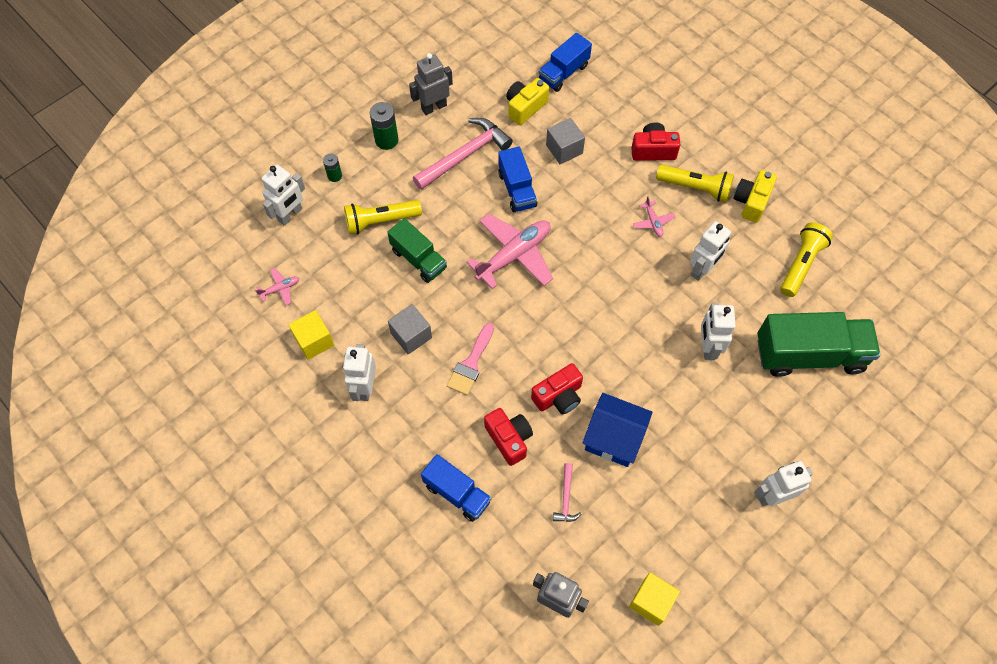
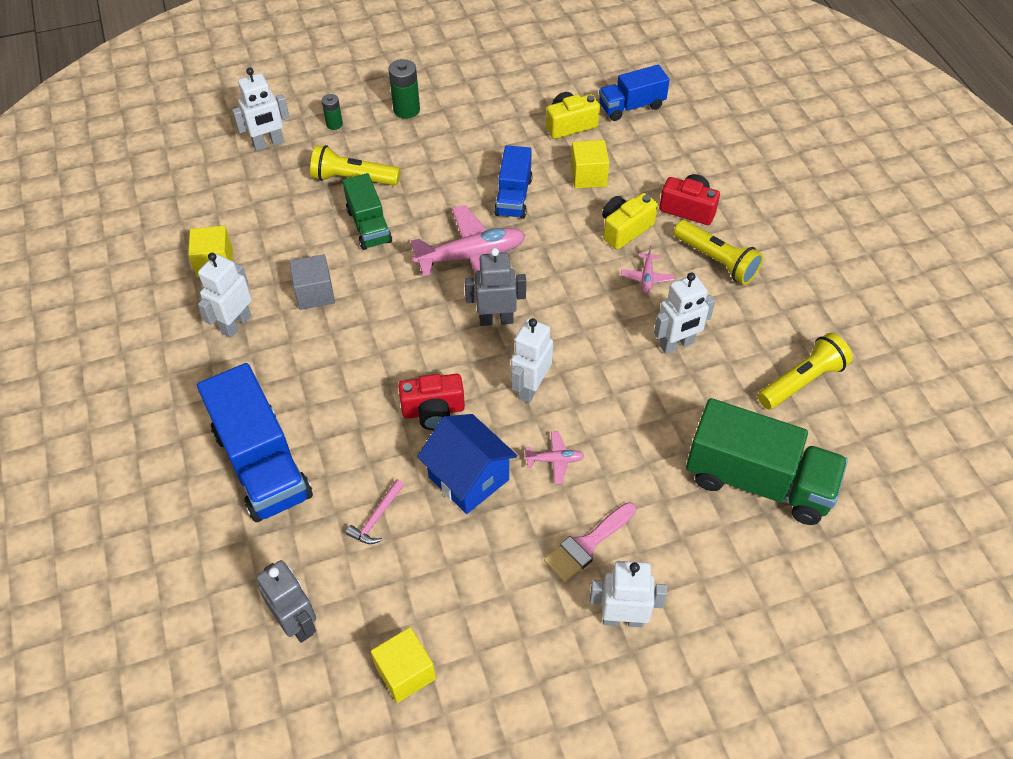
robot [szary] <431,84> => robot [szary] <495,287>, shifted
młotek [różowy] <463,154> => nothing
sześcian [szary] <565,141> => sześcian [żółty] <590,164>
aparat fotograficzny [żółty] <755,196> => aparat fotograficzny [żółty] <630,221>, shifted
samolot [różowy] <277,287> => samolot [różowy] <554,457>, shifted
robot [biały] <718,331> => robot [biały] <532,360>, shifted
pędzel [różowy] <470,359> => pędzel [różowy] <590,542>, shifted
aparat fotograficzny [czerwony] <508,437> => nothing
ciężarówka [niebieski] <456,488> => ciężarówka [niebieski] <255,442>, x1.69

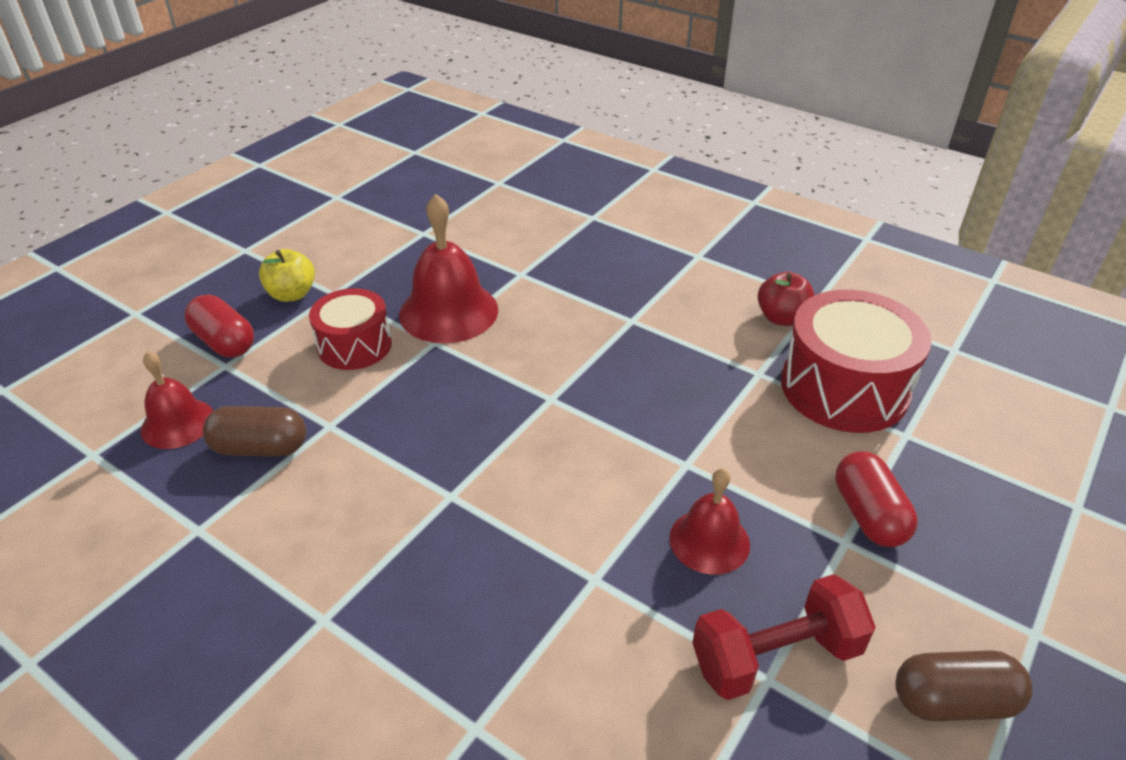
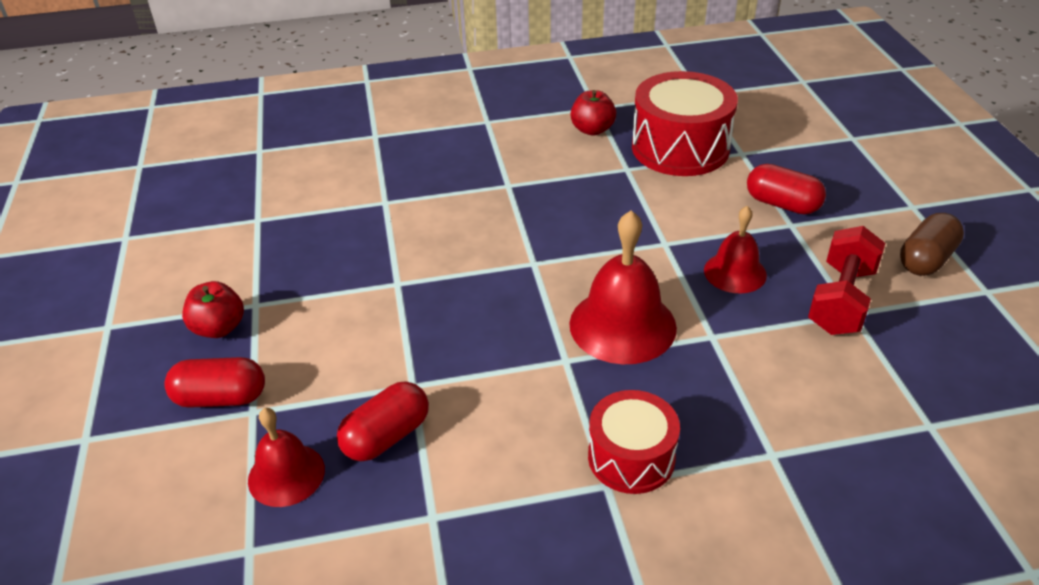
dzwonek [czerwony] <448,268> => dzwonek [czerwony] <623,287>, shifted
jabłko [żółty] <287,275> => jabłko [czerwony] <213,309>
bęben [czerwony] <350,329> => bęben [czerwony] <634,442>, shifted
kapsułka [brązowy] <254,431> => kapsułka [czerwony] <383,421>

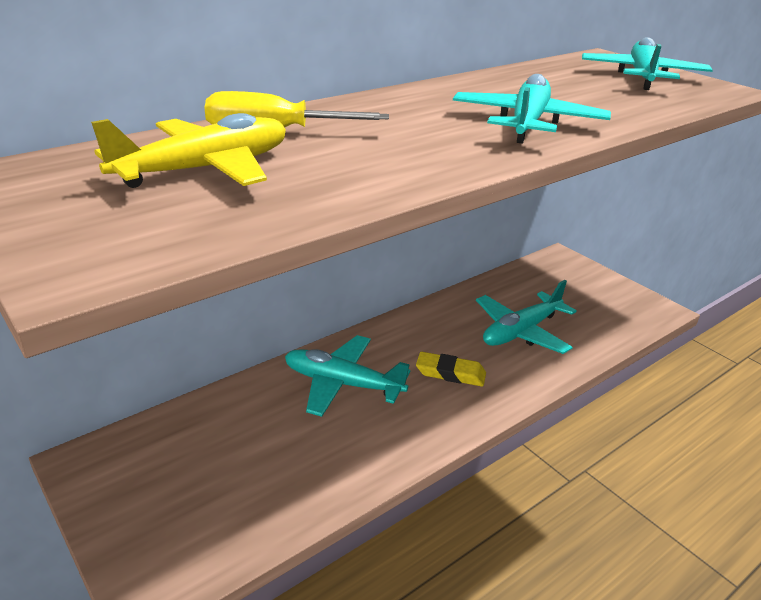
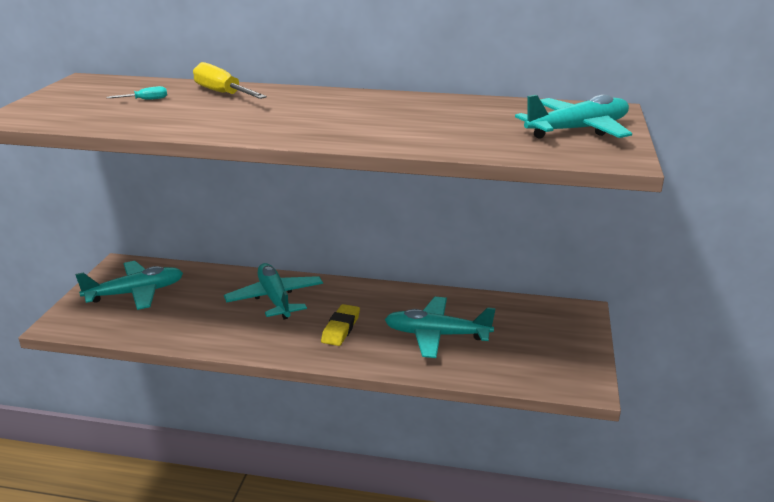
samolot [turkusowy] <532,109> => samolot [turkusowy] <129,285>, shifted
samolot [żółty] <188,150> => śrubokręt [turkusowy] <137,93>
gumka do mazania [żółty] <451,369> => gumka do mazania [żółty] <340,325>, 45 degrees clockwise

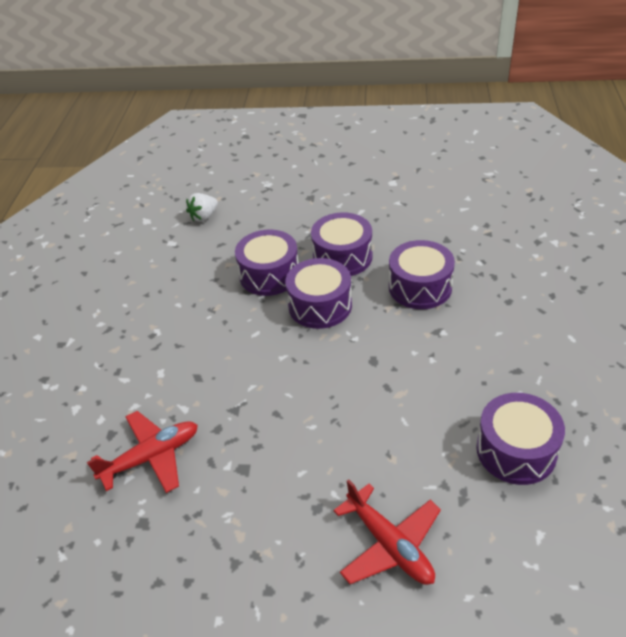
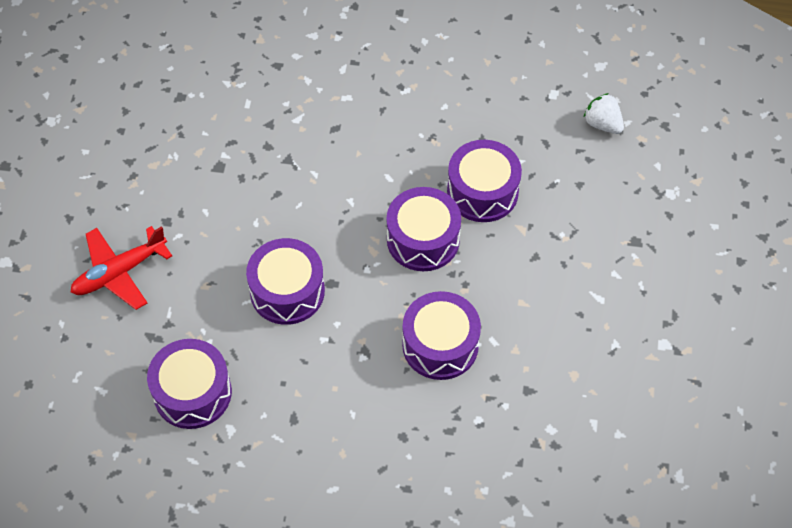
bęben [fioletowy] <341,244> => bęben [fioletowy] <285,281>, shifted
samolot [czerwony] <142,452> => nothing

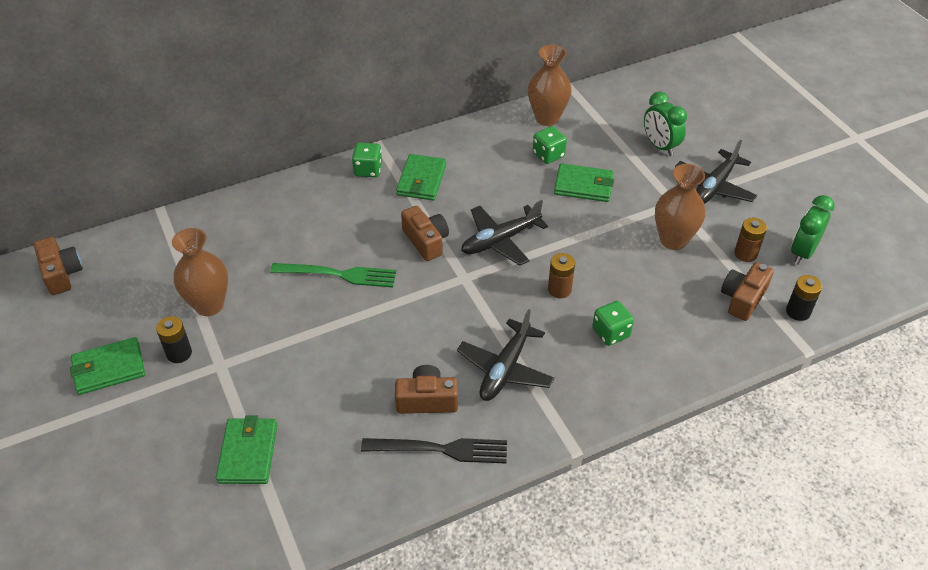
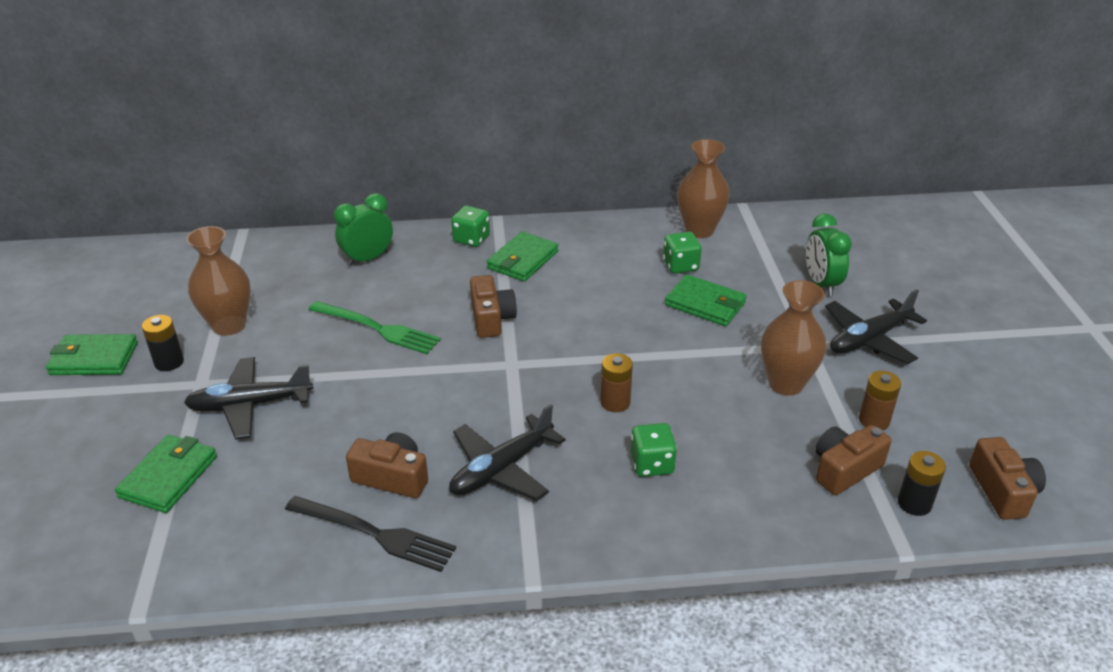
budzik [zielony] <813,230> => budzik [zielony] <363,229>, shifted
samolot [czarny] <504,233> => samolot [czarny] <248,398>, shifted
aparat fotograficzny [brązowy] <58,266> => aparat fotograficzny [brązowy] <1007,478>, shifted

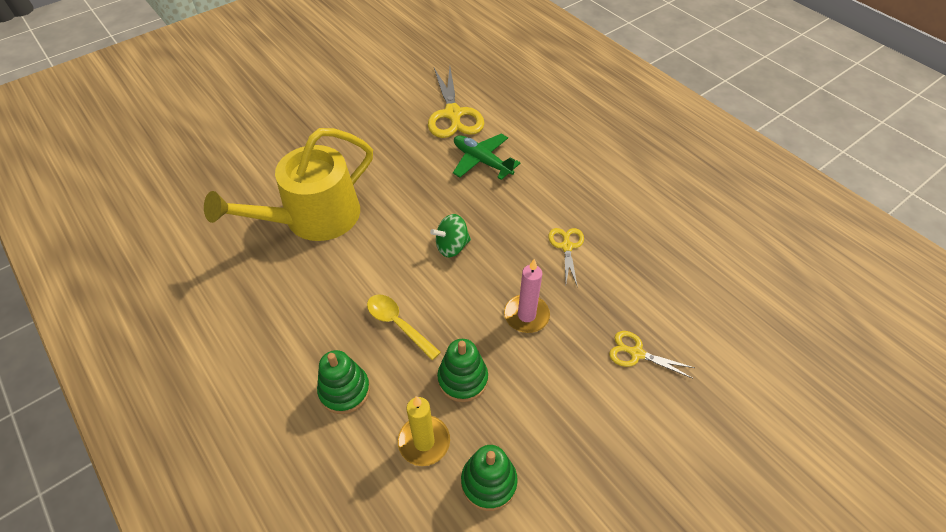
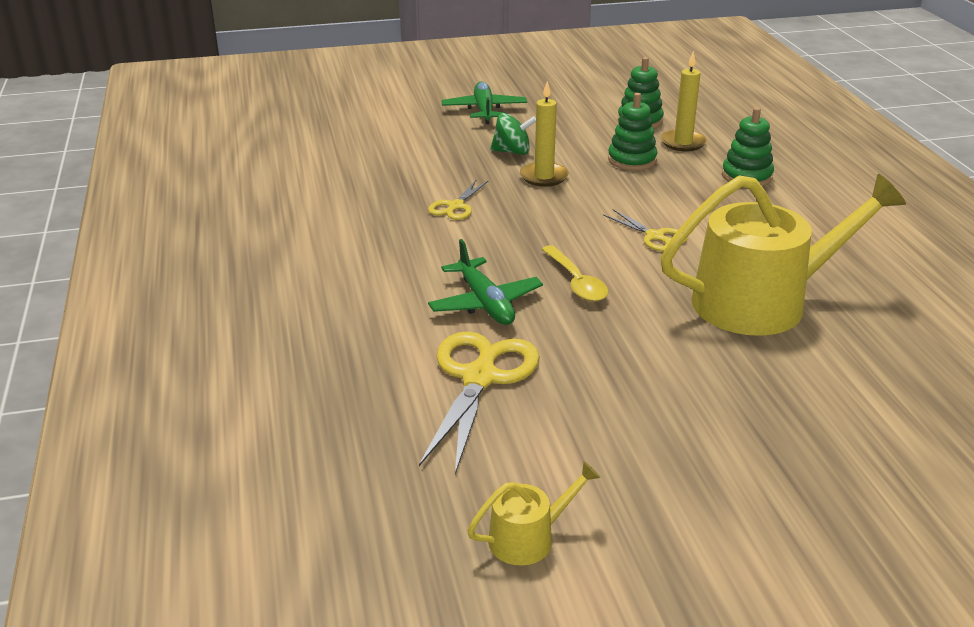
bączek [zielony] <450,235> => bączek [zielony] <513,134>, shifted
świeca [różowy] <527,296> => świeca [żółty] <544,134>
łyżka [żółty] <404,327> => łyżka [żółty] <575,273>, shifted
nożyczki [żółty] <652,355> => nożyczki [żółty] <645,230>, shifted
nothing => samolot [zielony] <484,102>
nothing => konewka [żółty] <534,513>

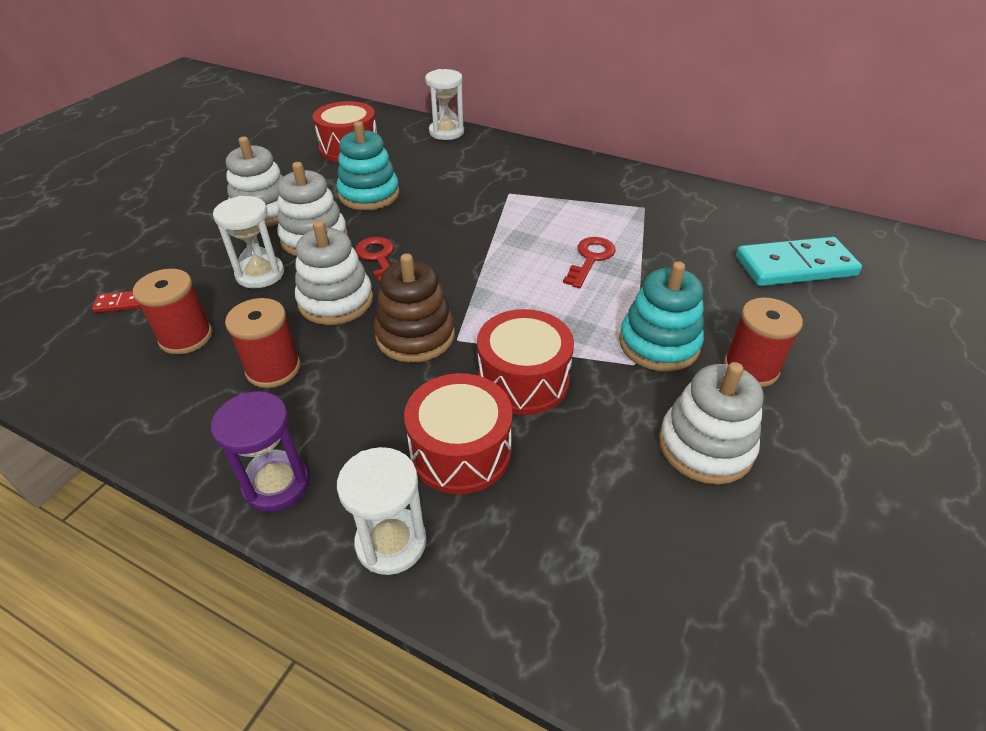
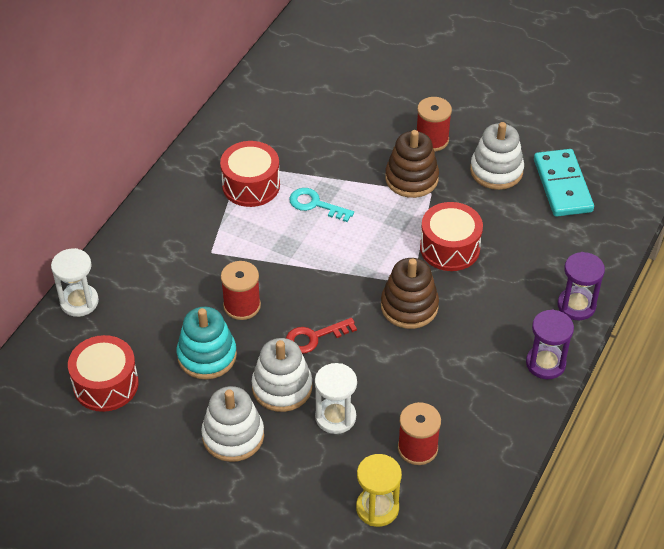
zabawka nakładanka [biały] <334,272> => nothing
klucz [czerwony] <589,262> => klucz [turkusowy] <321,205>
kostka domina [turkusowy] <799,261> => kostka domina [turkusowy] <564,183>, shifted
zabawka nakładanka [turkusowy] <661,316> => zabawka nakładanka [brązowy] <412,164>
kostka domina [czerwony] <116,302> => klepsydra [żółty] <379,490>
szpulka [czerwony] <263,343> => szpulka [czerwony] <241,290>, shifted
bęben [czerwony] <458,433> => bęben [czerwony] <250,174>, shifted
klepsydra [biały] <382,511> => klepsydra [fioletowy] <581,286>

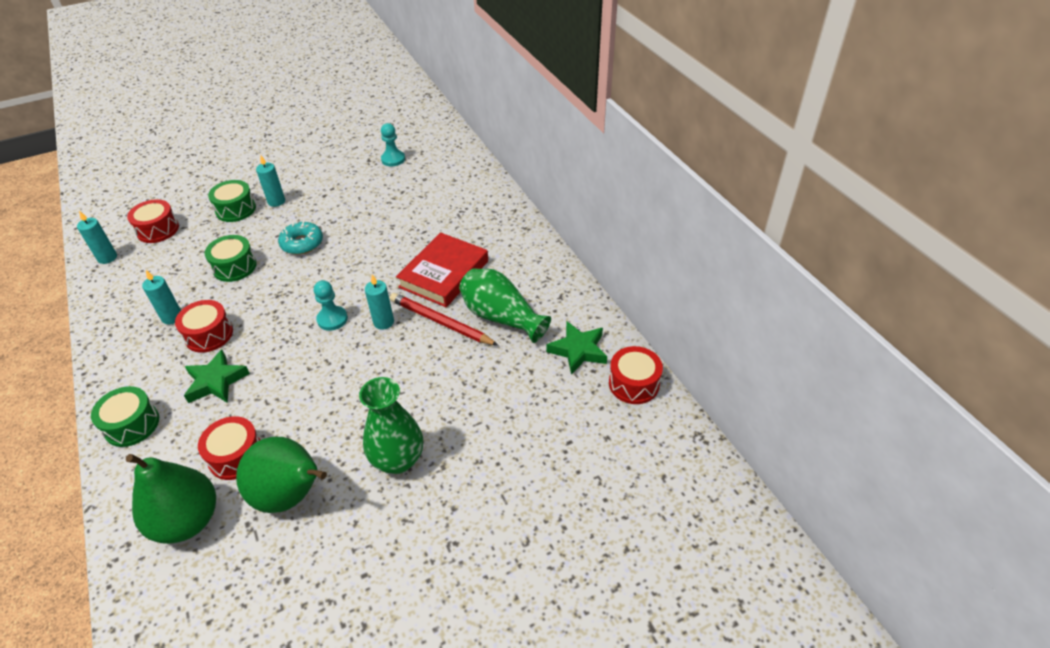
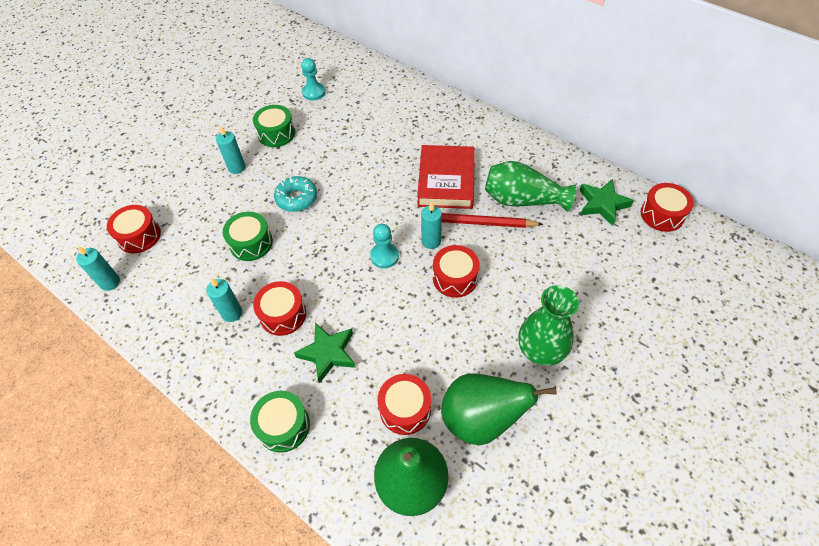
bęben [zielony] <232,201> => bęben [zielony] <274,126>, shifted
nothing => bęben [czerwony] <456,271>

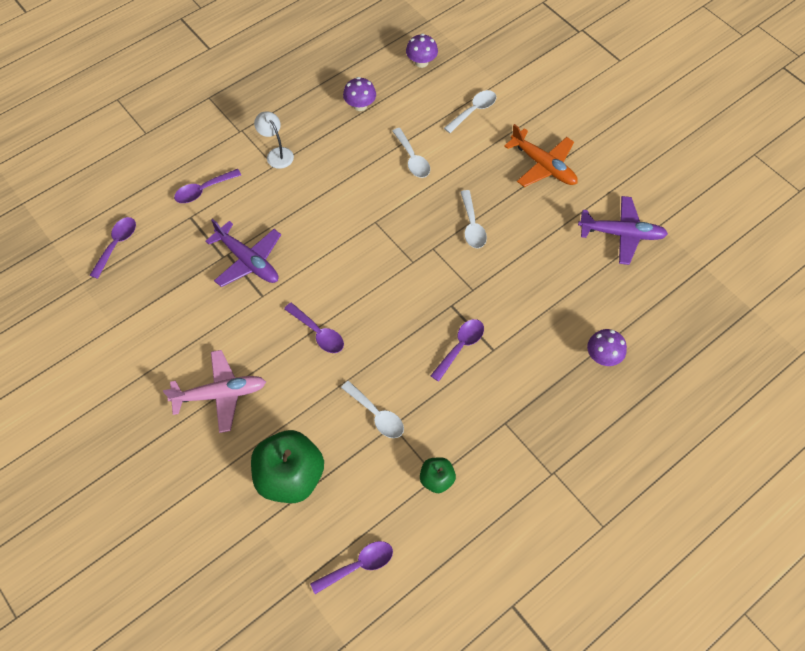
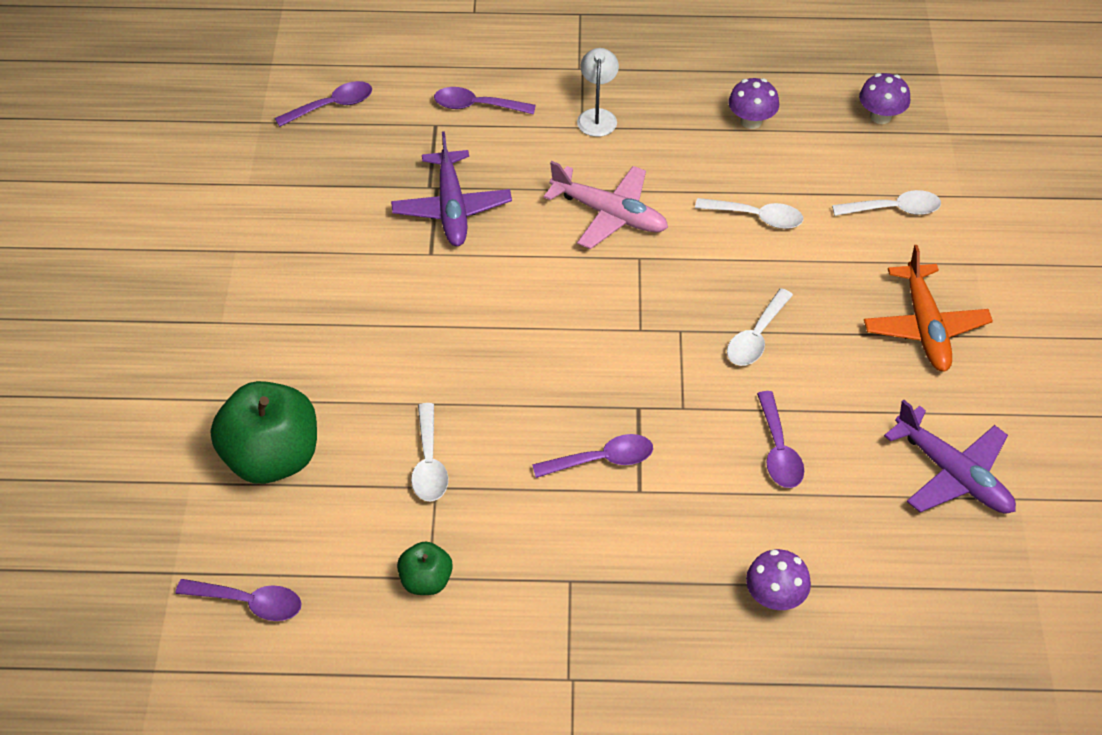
łyżka [biały] <411,153> => łyżka [biały] <749,213>, 90 degrees counterclockwise
łyżka [fioletowy] <314,328> => łyżka [fioletowy] <780,439>, shifted
samolot [różowy] <214,391> => samolot [różowy] <606,205>, shifted

